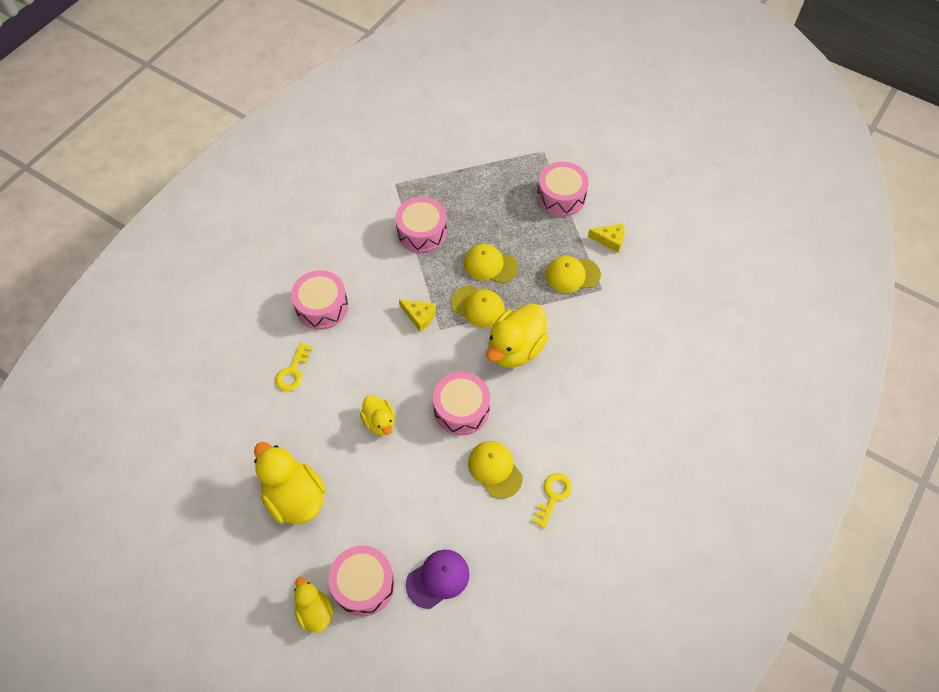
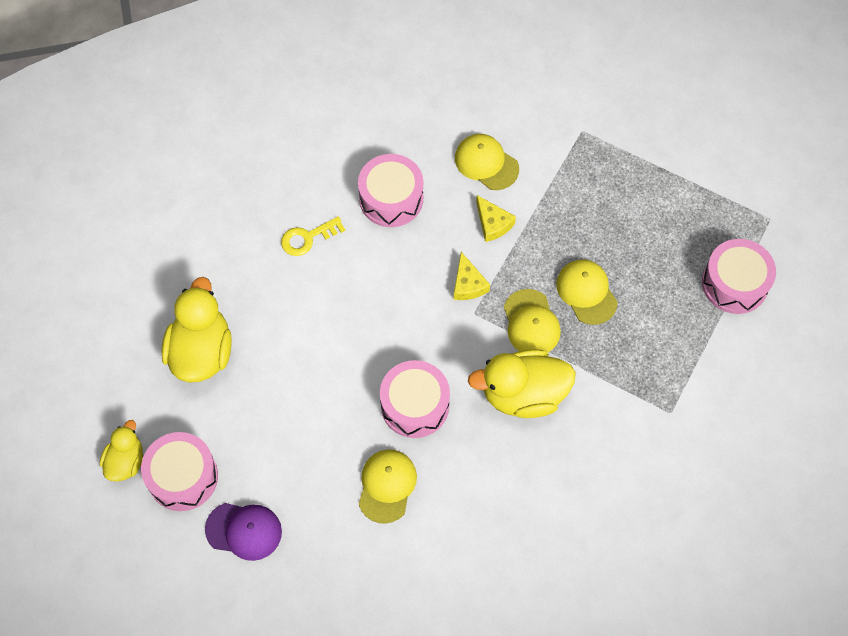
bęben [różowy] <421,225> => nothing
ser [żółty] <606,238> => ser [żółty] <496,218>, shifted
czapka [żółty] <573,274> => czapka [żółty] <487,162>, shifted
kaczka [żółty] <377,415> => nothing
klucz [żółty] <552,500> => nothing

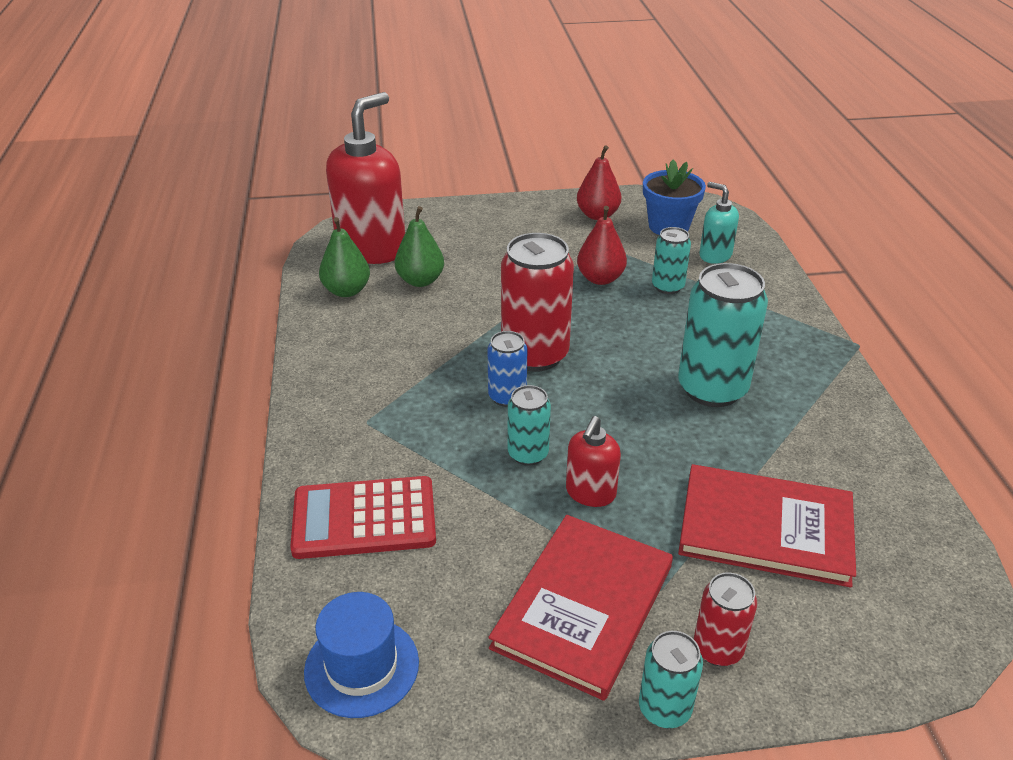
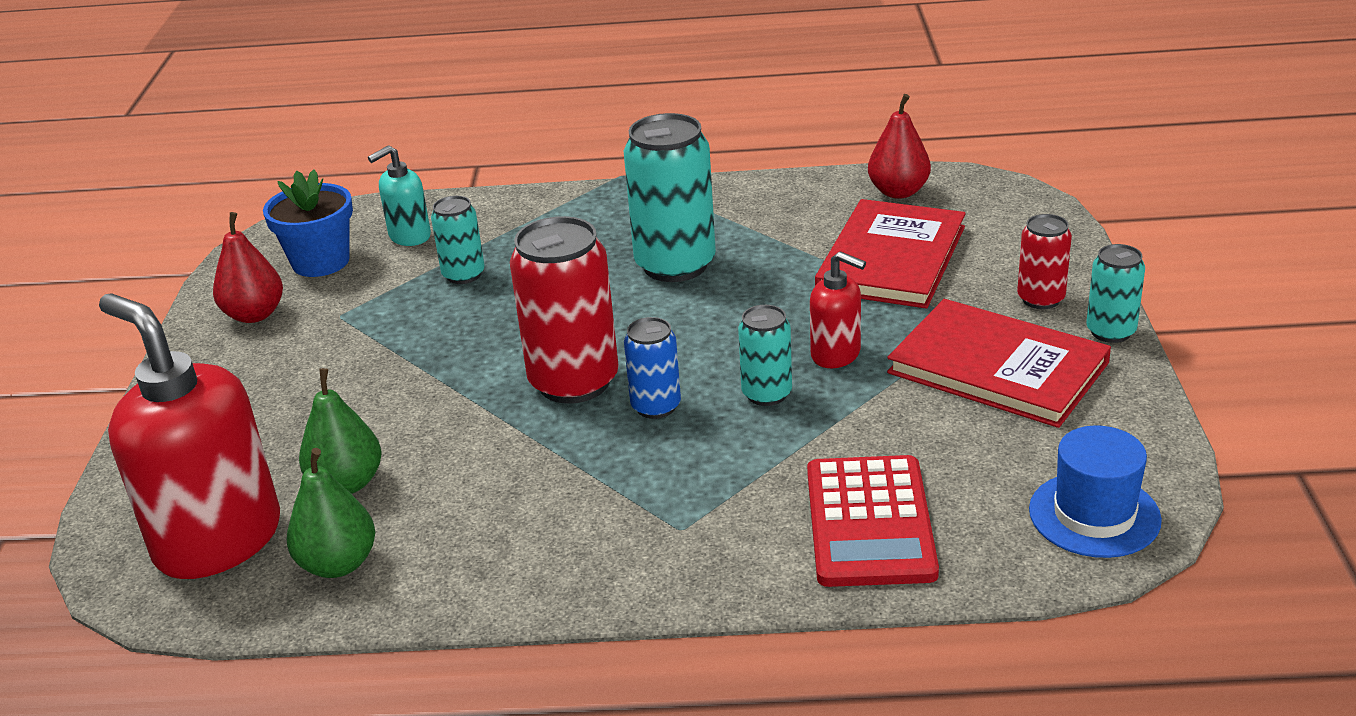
gruszka [czerwony] <602,245> => gruszka [czerwony] <899,146>, shifted

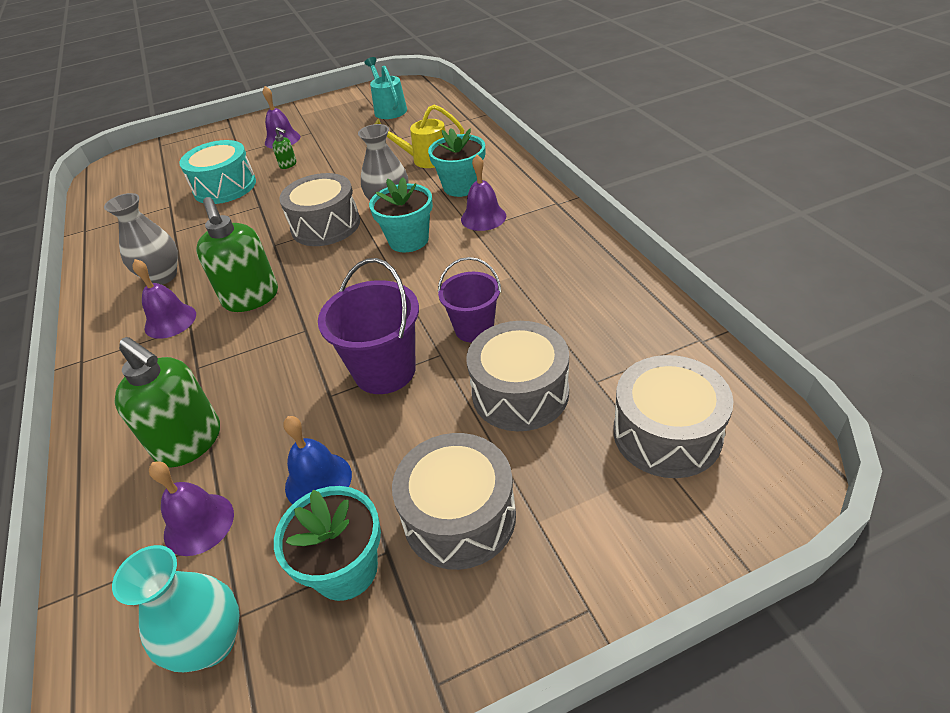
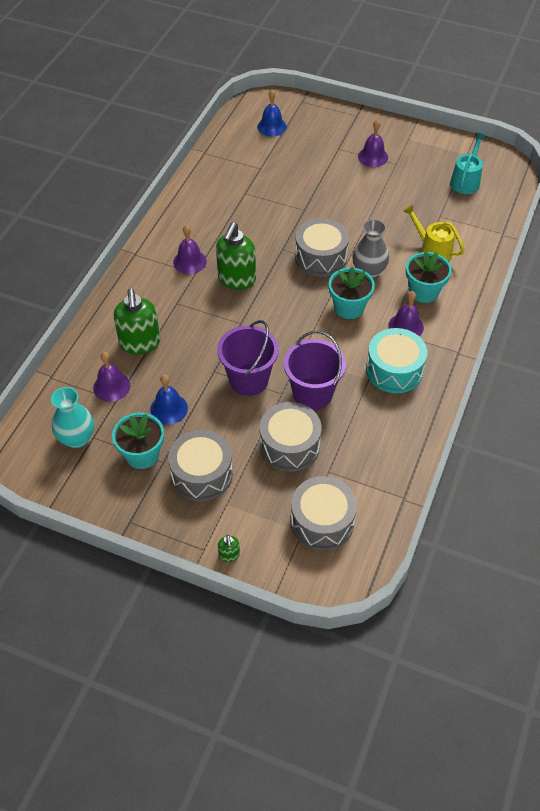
dozownik mydła [zielony] <284,148> => dozownik mydła [zielony] <229,548>, shifted
bęben [turkusowy] <217,172> => bęben [turkusowy] <396,360>, shifted
wazon [szary] <141,239> => nothing
wiadro [fioletowy] <469,300> => wiadro [fioletowy] <315,370>, x1.51
nothing => dzwonek [niebieski] <272,112>

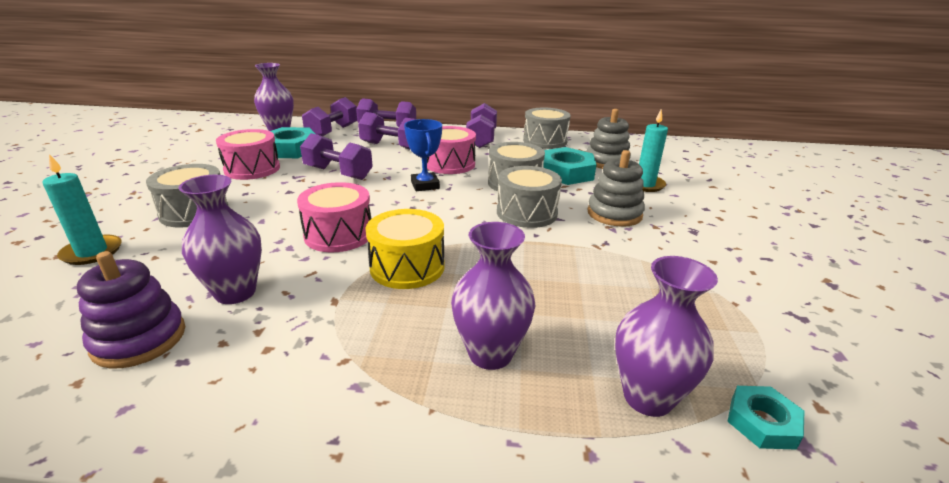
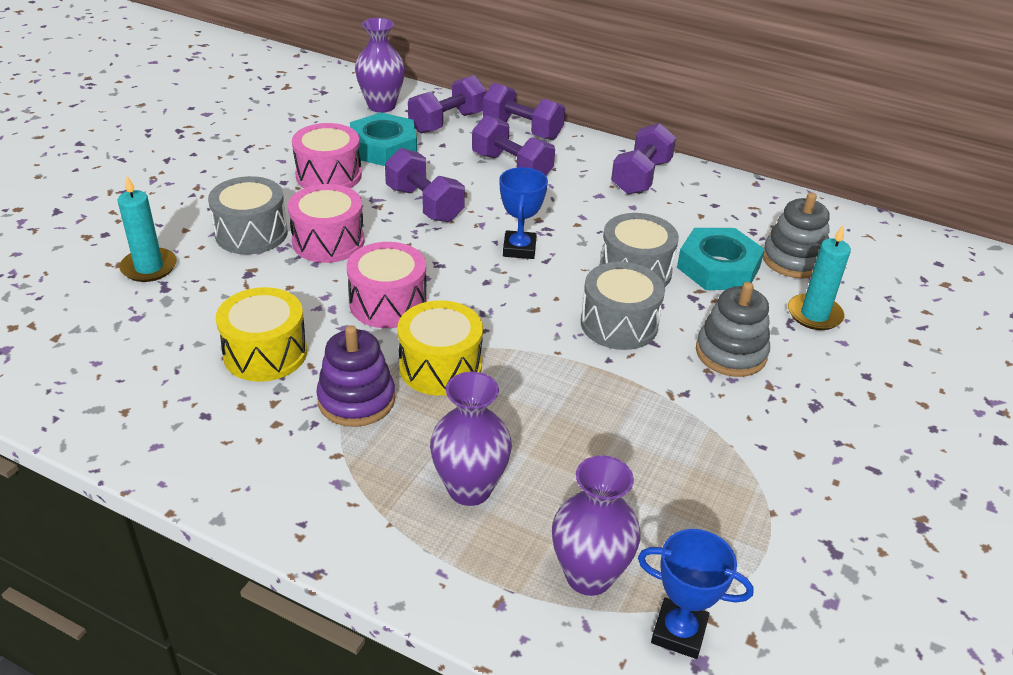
bęben [szary] <547,128> => nothing
bęben [różowy] <451,150> => bęben [różowy] <326,223>, shifted
wazon [fioletowy] <220,239> => bęben [żółty] <261,334>
zabawka nakładanka [fioletowy] <131,310> => zabawka nakładanka [fioletowy] <355,376>, shifted
nakrętka [turkusowy] <765,418> => puchar [niebieski] <696,594>

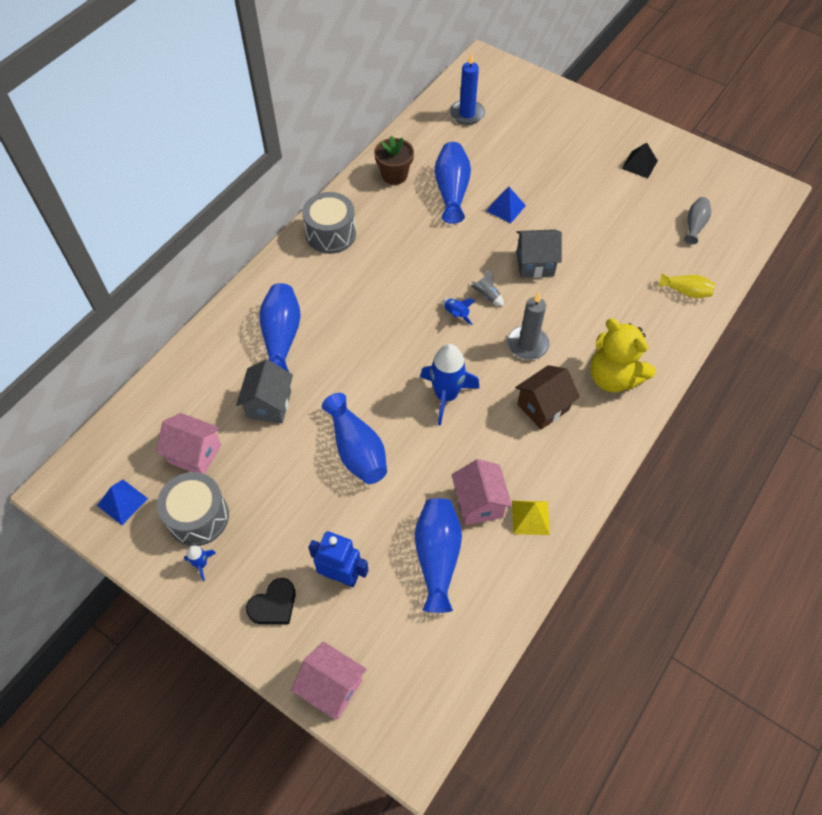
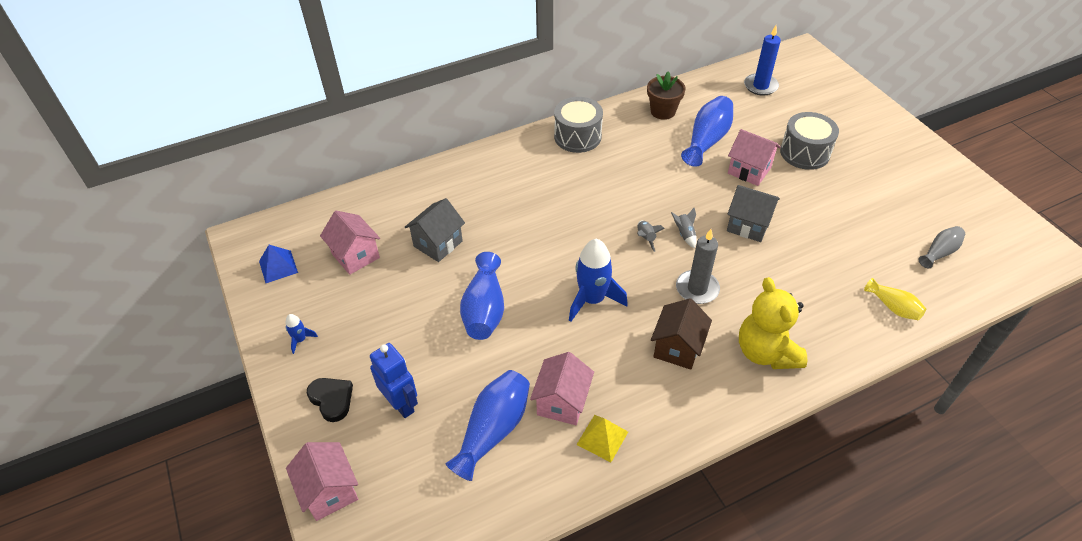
piramida [czarny] <640,160> => nothing
piramida [niebieski] <506,205> => domek [różowy] <754,157>
wazon [niebieski] <280,327> => nothing
rakieta [niebieski] <459,311> => rakieta [szary] <651,236>
domek [brązowy] <547,397> => domek [brązowy] <681,334>, 60 degrees counterclockwise
bęben [szary] <193,509> => bęben [szary] <809,141>, shifted
serce [czarny] <271,601> => serce [czarny] <330,400>, 120 degrees counterclockwise

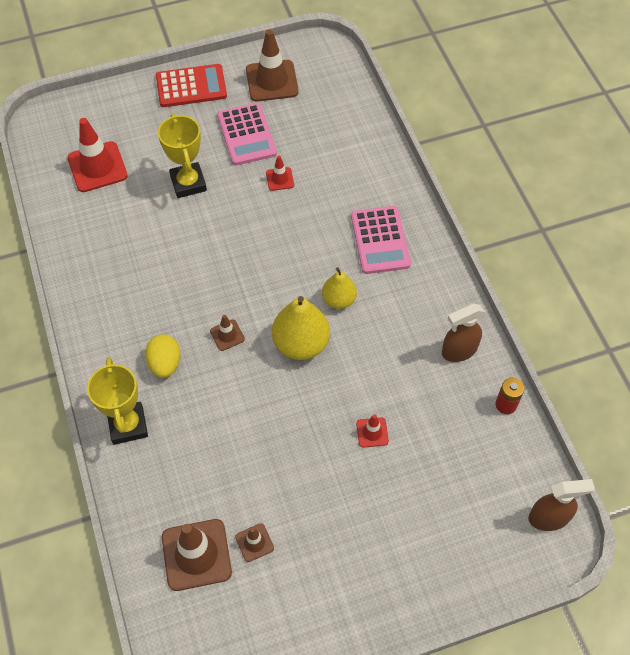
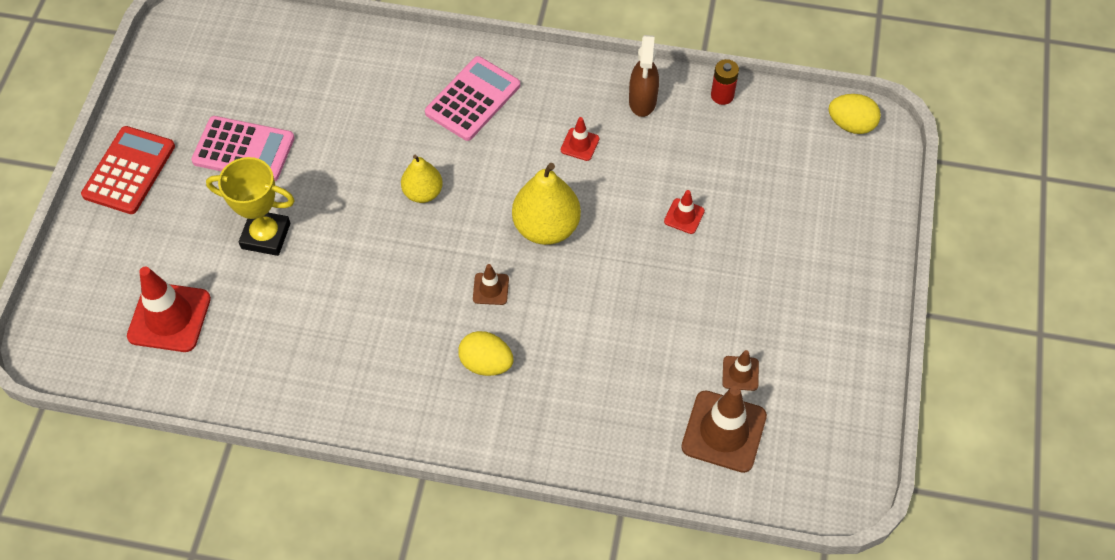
pachołek [brązowy] <272,65> => nothing
pachołek [czerwony] <280,173> => pachołek [czerwony] <580,139>, shifted
kalkulator [różowy] <381,240> => kalkulator [różowy] <472,98>, 75 degrees counterclockwise
gruszka [żółty] <339,288> => gruszka [żółty] <422,179>, shifted
puchar [żółty] <117,401> => nothing
spryskiwacz [brązowy] <561,505> => jajko [żółty] <854,114>

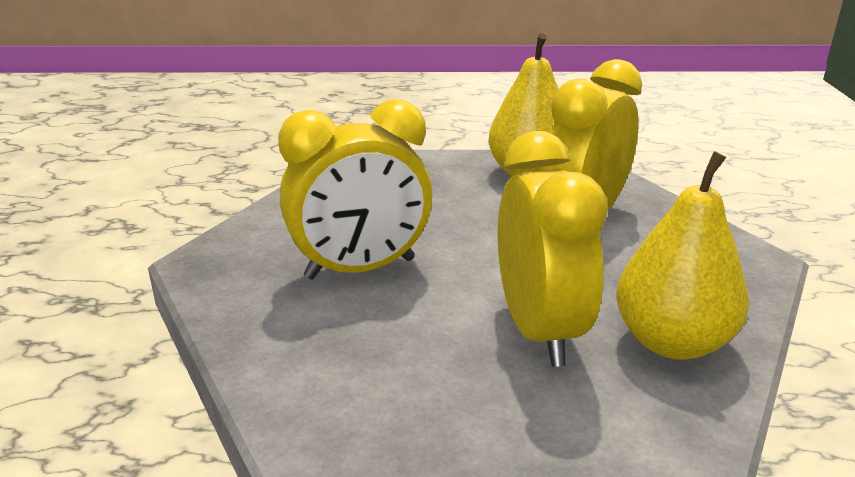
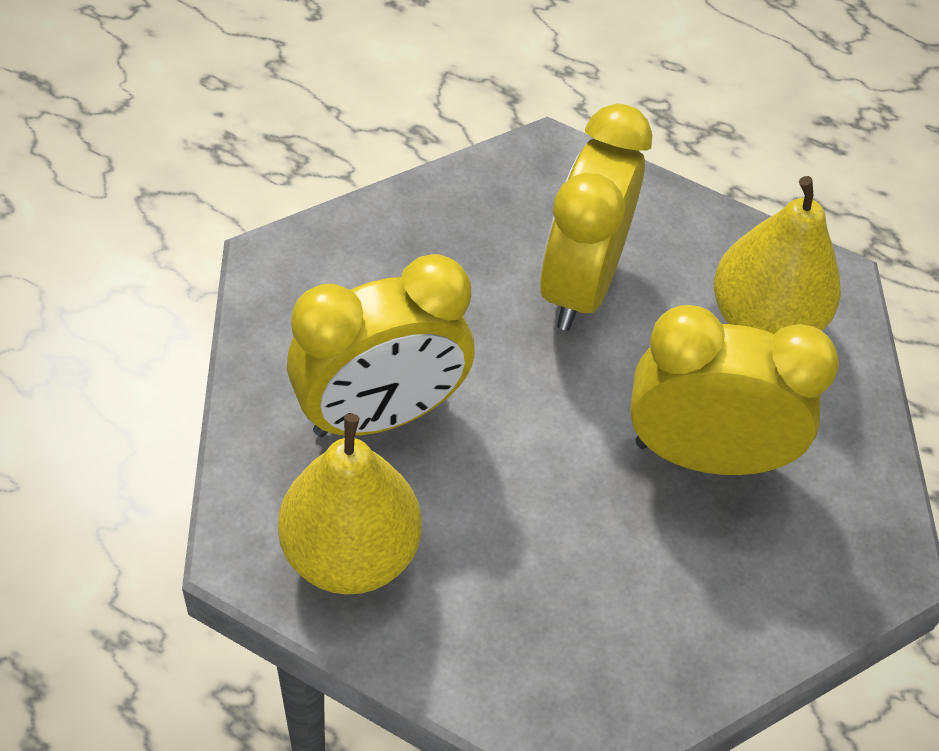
gruszka [żółty] <682,255> => gruszka [żółty] <777,255>, shifted

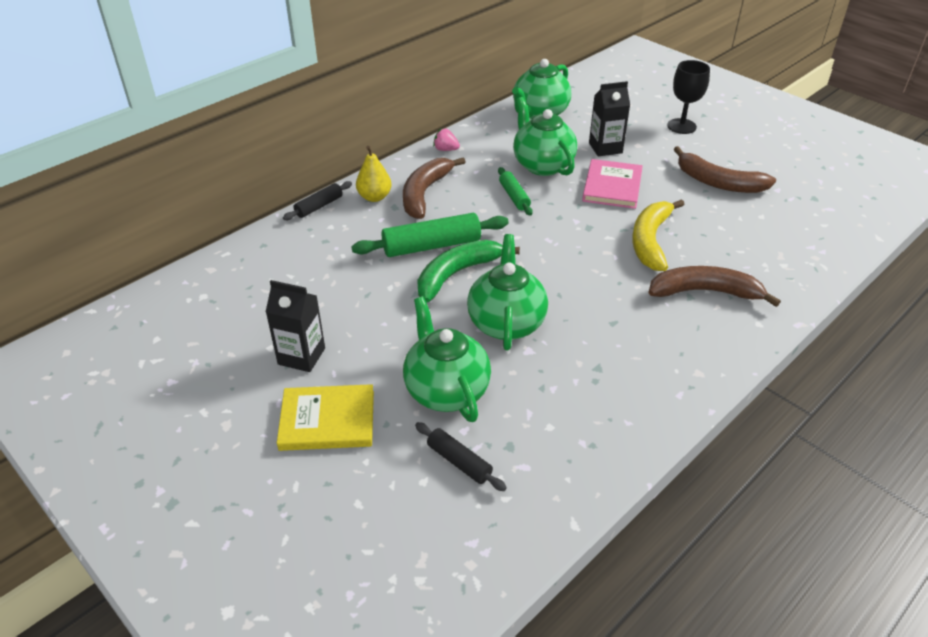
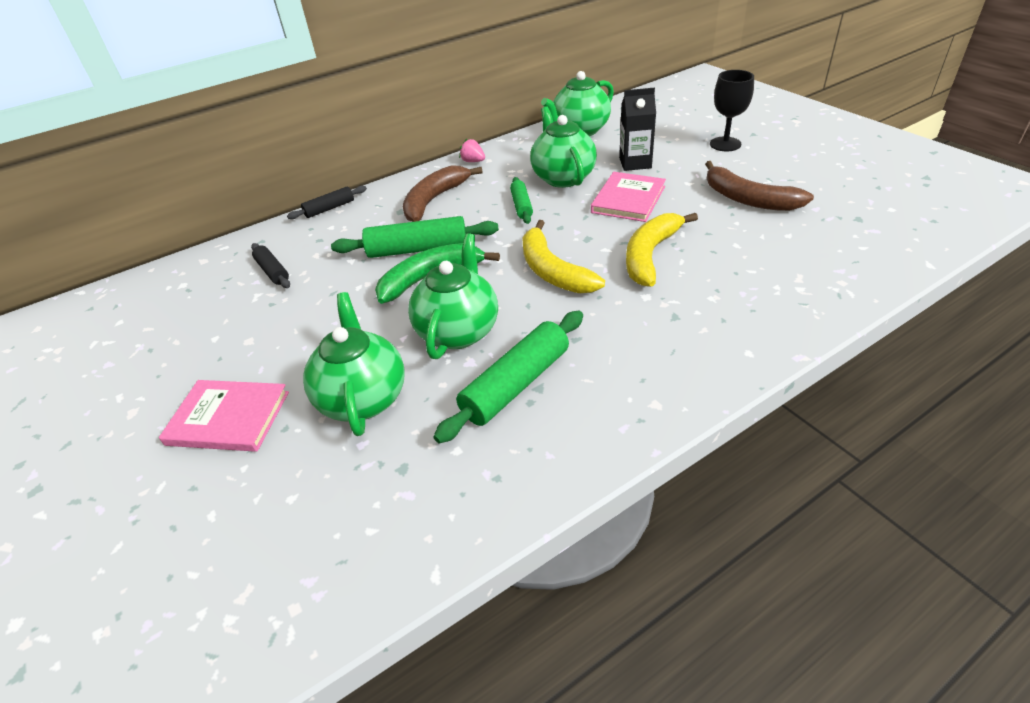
gruszka [żółty] <374,174> => nothing
banan [brązowy] <714,286> => nothing
karton mleka [czarny] <295,326> => nothing
książka [żółty] <325,417> => książka [różowy] <224,416>
wałek do ciasta [czarny] <461,456> => wałek do ciasta [czarny] <270,265>, shifted
nothing => banan [żółty] <563,256>
nothing => wałek do ciasta [zielony] <508,377>

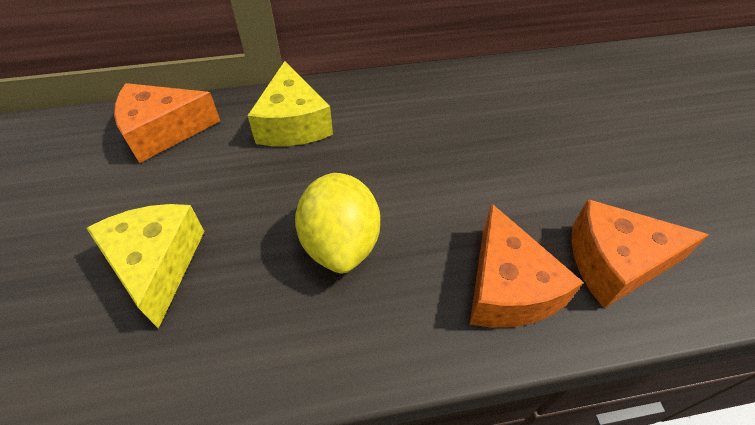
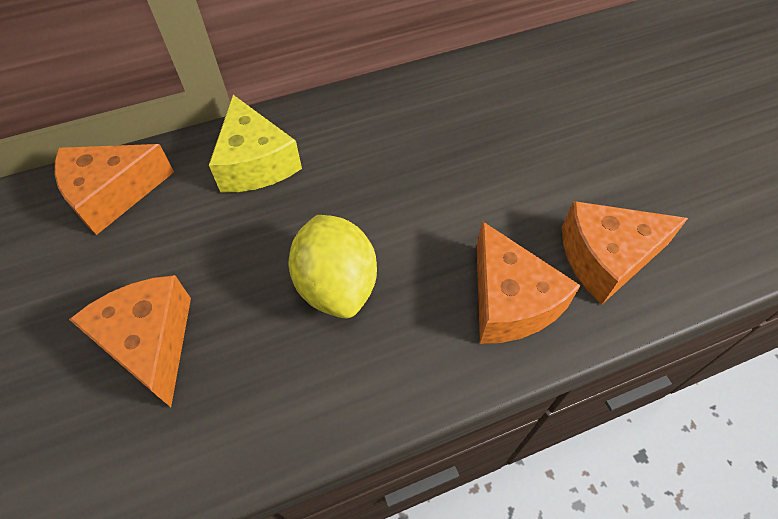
ser [żółty] <145,266> => ser [pomarańczowy] <130,341>

